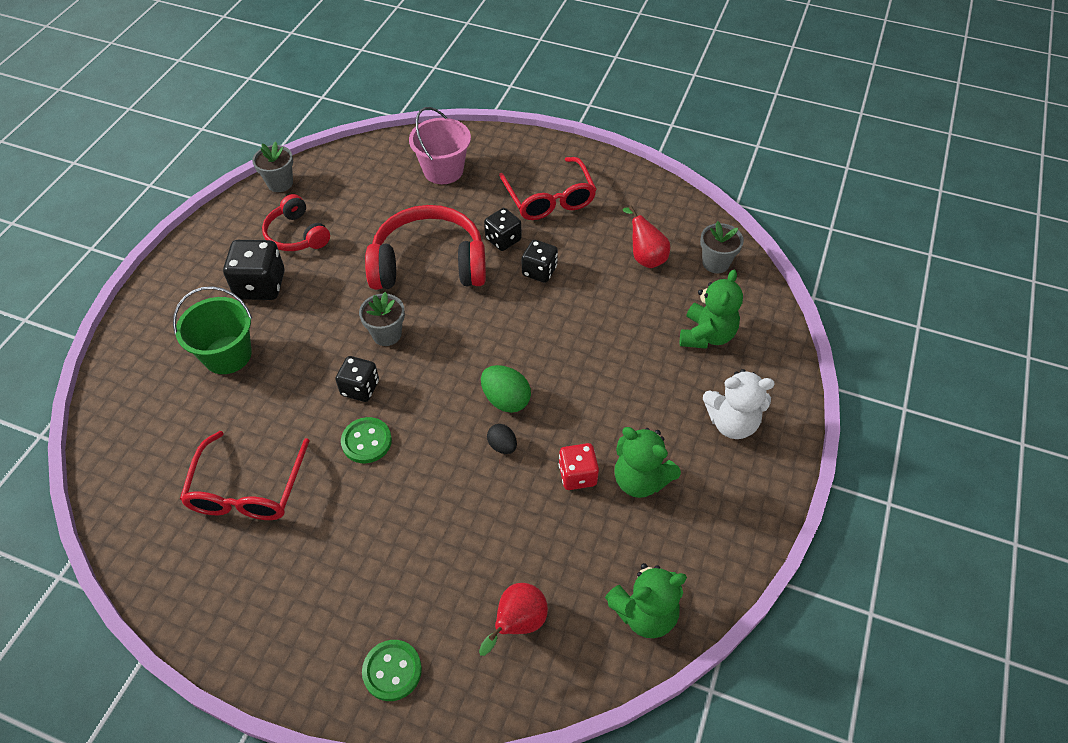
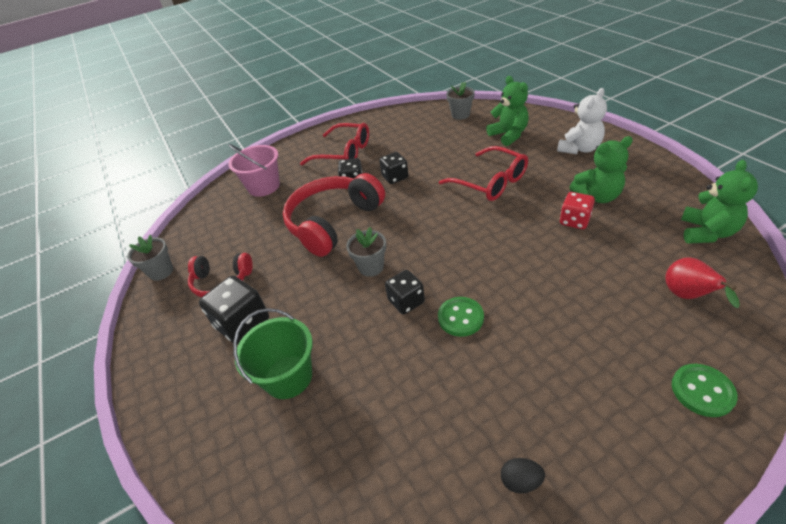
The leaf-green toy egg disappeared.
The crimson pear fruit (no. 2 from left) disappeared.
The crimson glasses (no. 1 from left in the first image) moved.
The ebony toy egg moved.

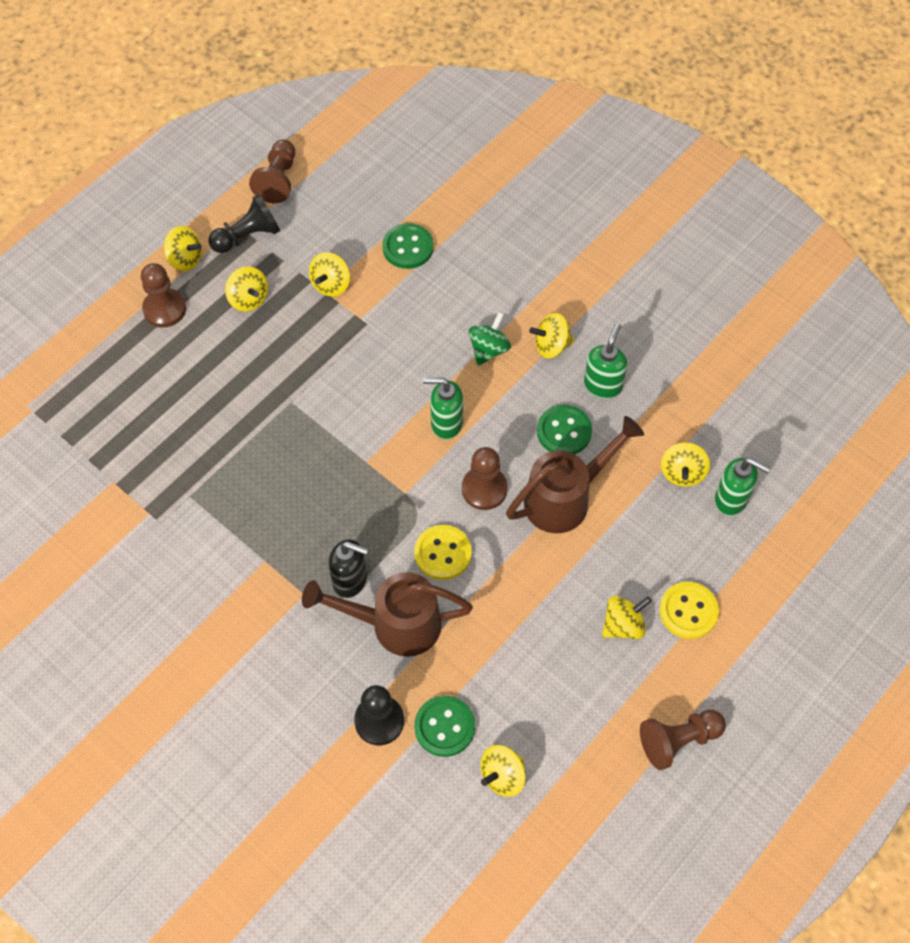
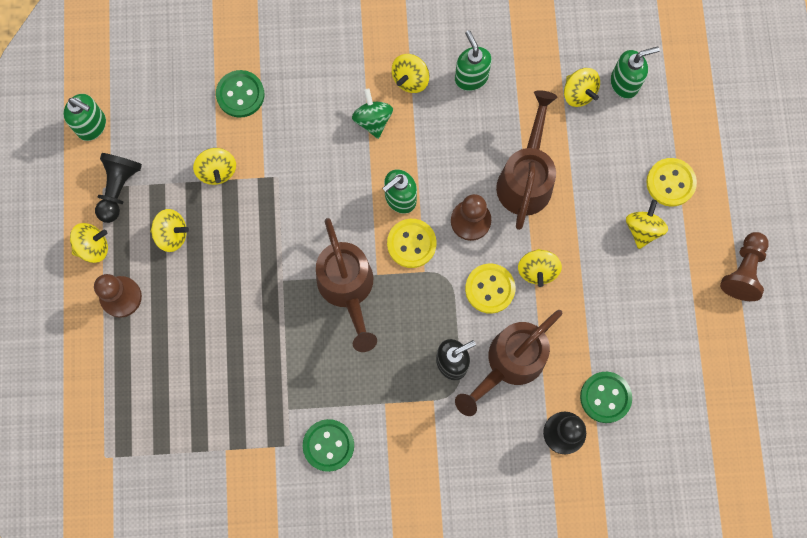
The brown watering can (no. 1 from left) appeared.
The golden button (no. 1 from left) appeared.
The golden toy top (no. 4 from left in the first image) moved.
The leaf-green button (no. 3 from left in the first image) moved.
The brown chess pawn (no. 2 from left) was replaced by the leaf-green pump bottle (no. 1 from left).

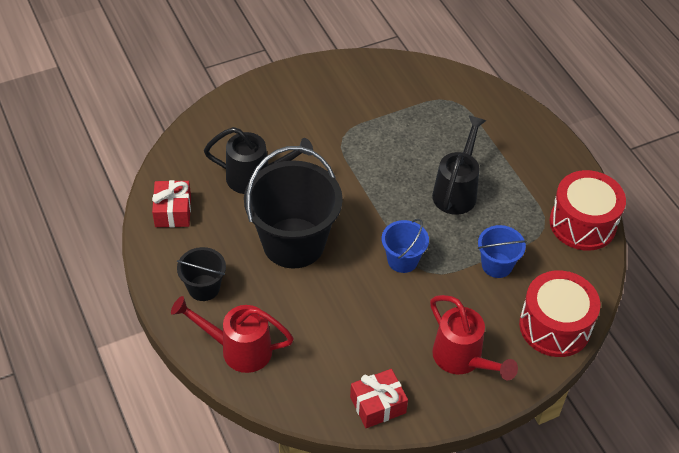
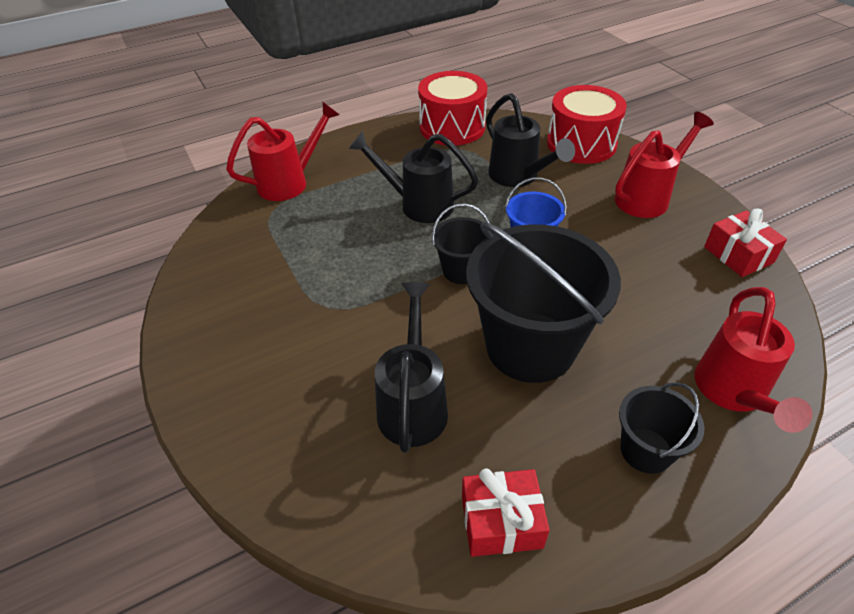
The crimson watering can (no. 1 from left) appeared.
The ebony bucket (no. 1 from left) appeared.
The royal blue bucket (no. 2 from left) was replaced by the ebony watering can (no. 3 from left).

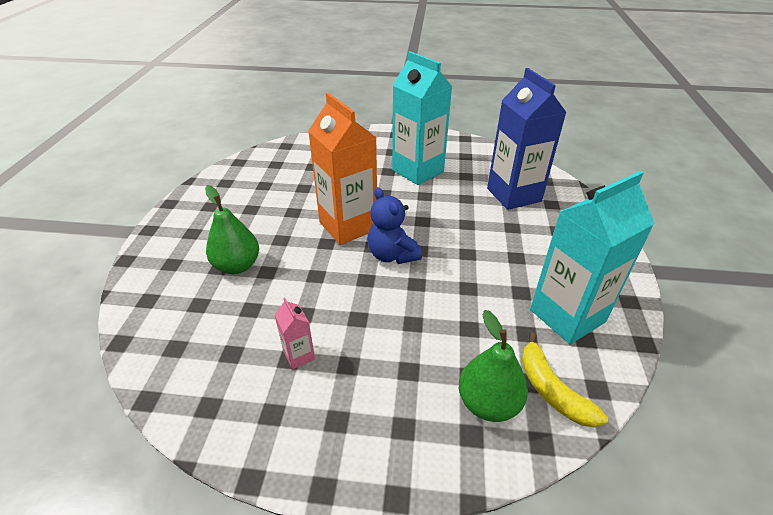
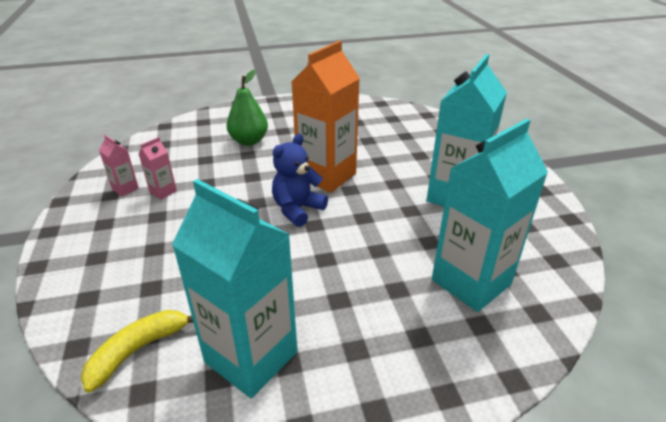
The leaf-green pear fruit (no. 2 from left) disappeared.
The rose-pink juice carton (no. 1 from left) appeared.
The royal blue juice carton became the aqua juice carton (no. 3 from left).

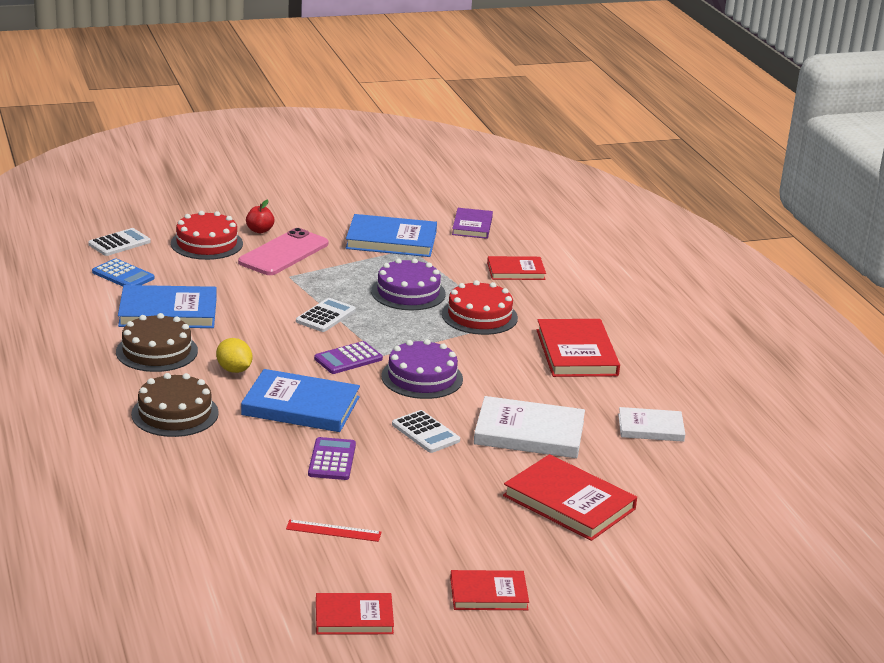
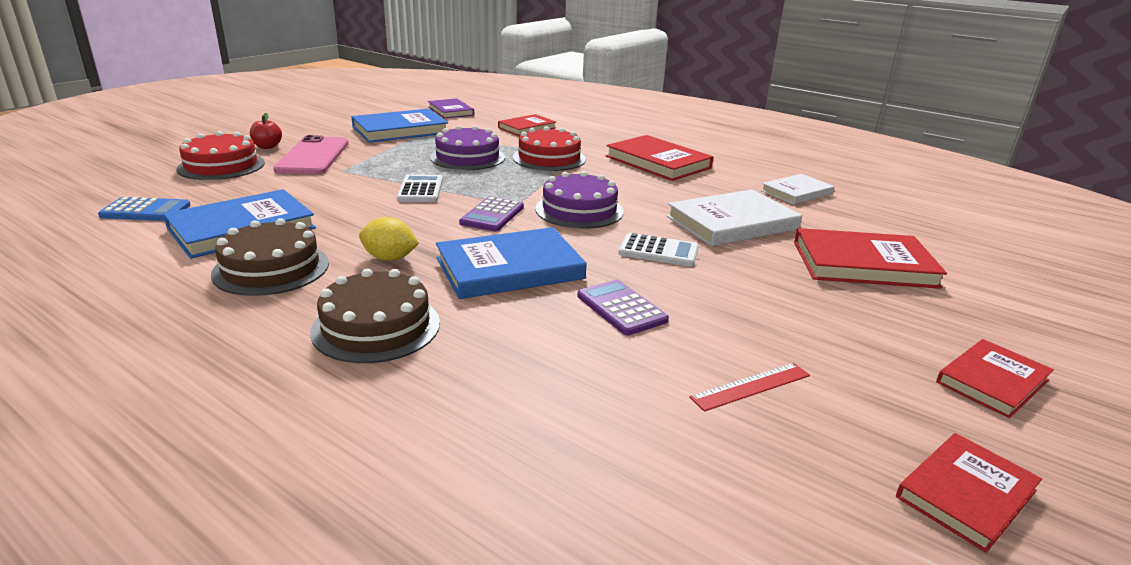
The white pocket calculator (no. 1 from left) disappeared.

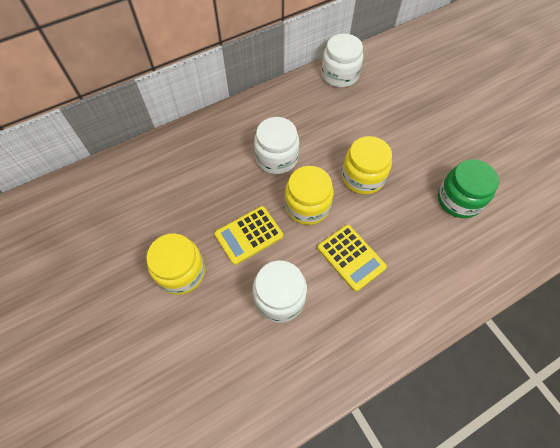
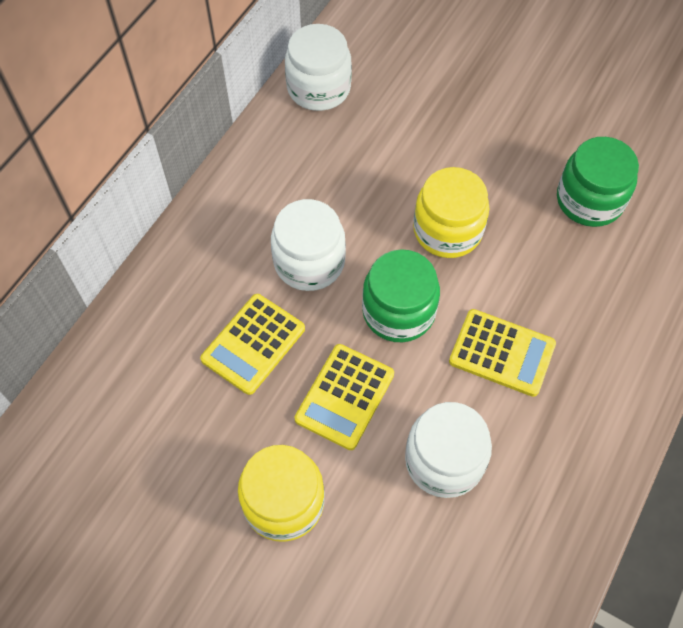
The golden pocket calculator (no. 1 from left) appeared.
The golden jar (no. 2 from left) became the leaf-green jar (no. 1 from left).

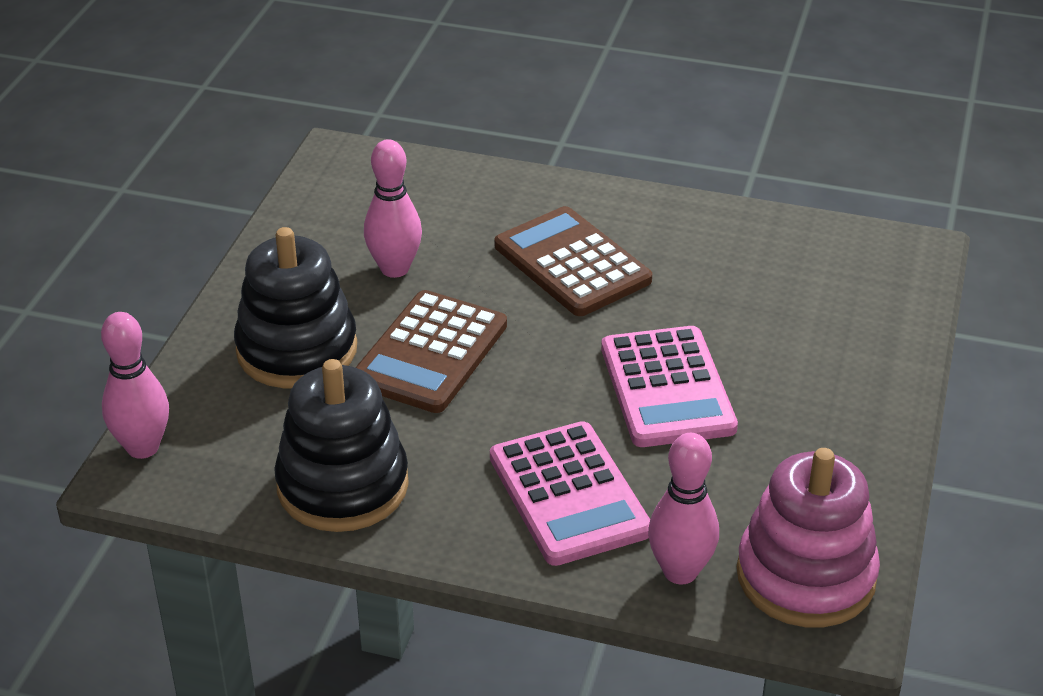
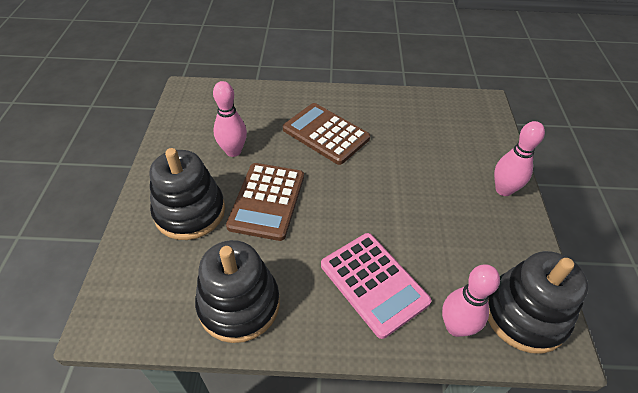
The rose-pink pocket calculator (no. 2 from left) disappeared.
The rose-pink tenpin (no. 1 from left in the first image) moved.
The rose-pink ring stacker became the ebony ring stacker (no. 3 from left).

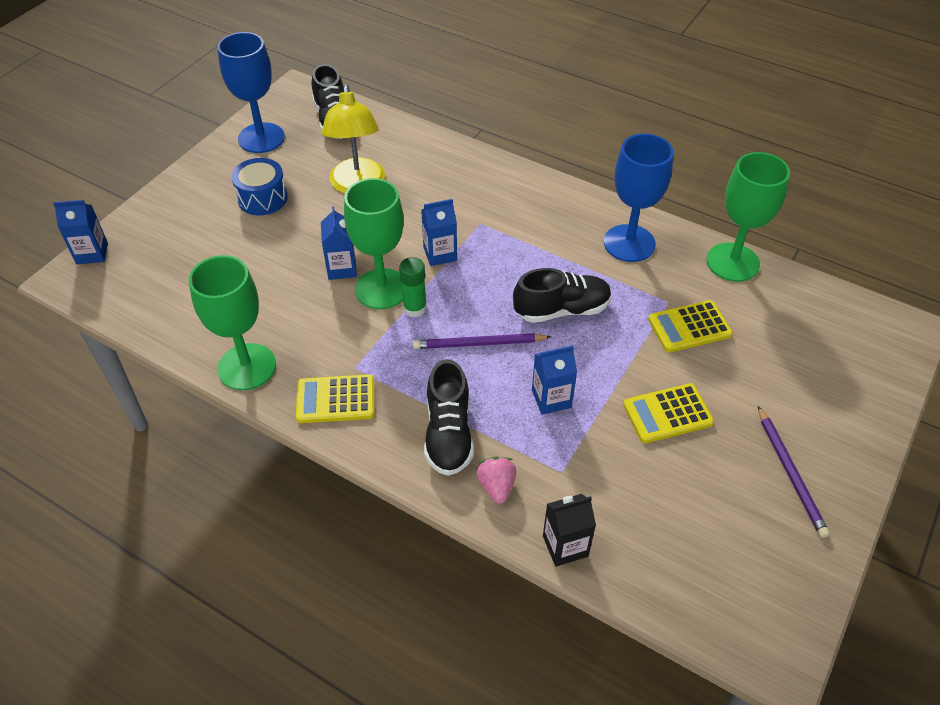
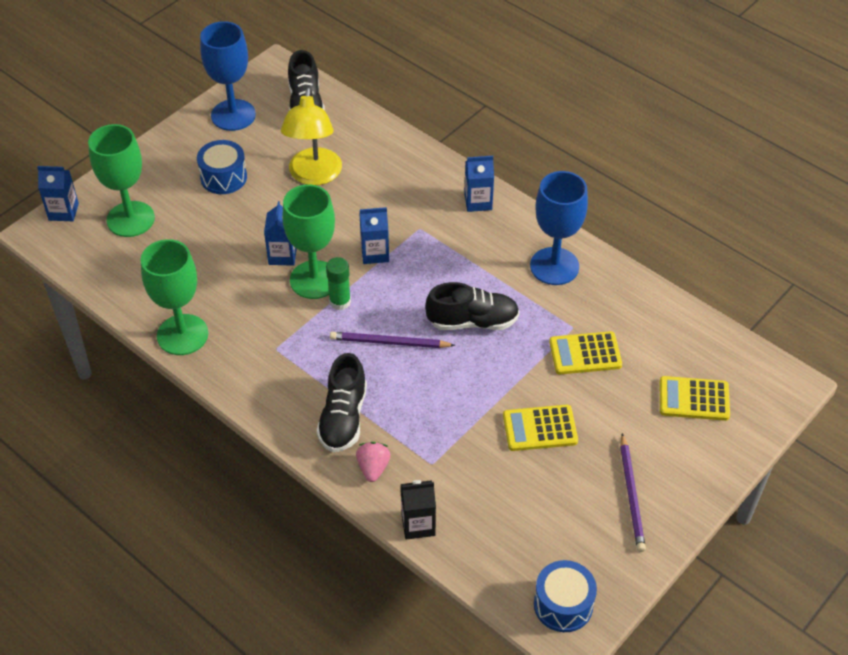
The royal blue snare drum (no. 2 from left) appeared.
The golden pocket calculator (no. 1 from left in the first image) moved.
The royal blue juice carton (no. 4 from left) moved.
The leaf-green chalice (no. 3 from left in the first image) moved.

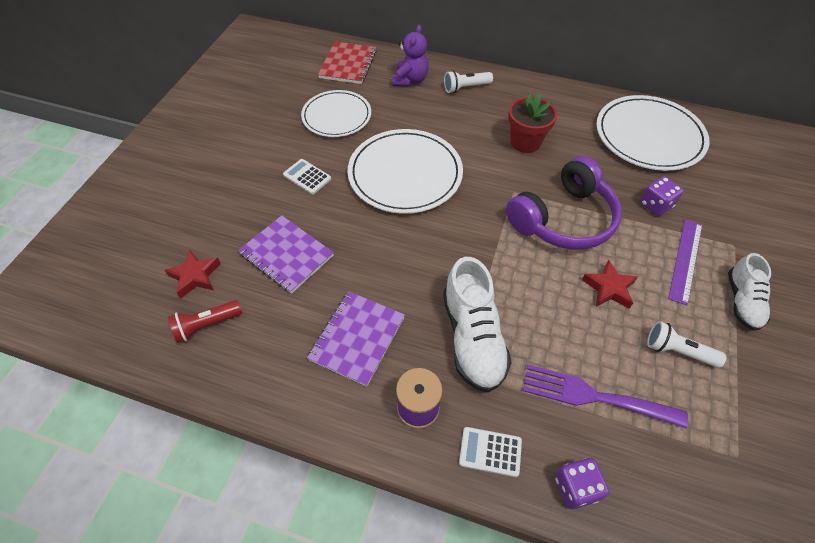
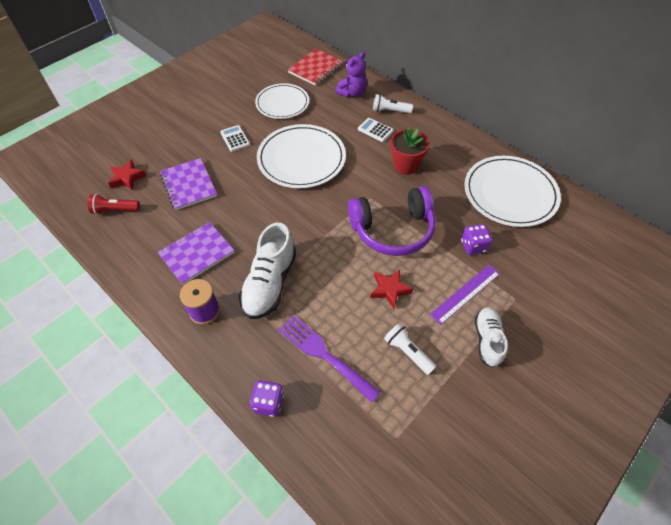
The white pocket calculator (no. 2 from left) moved.
The white sneaker (no. 2 from left) turned 150 degrees clockwise.

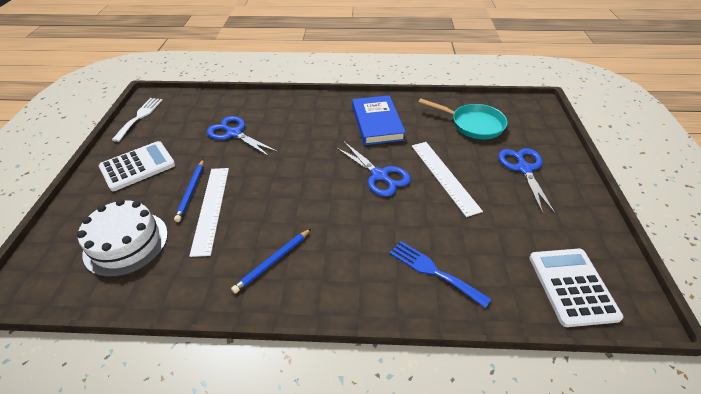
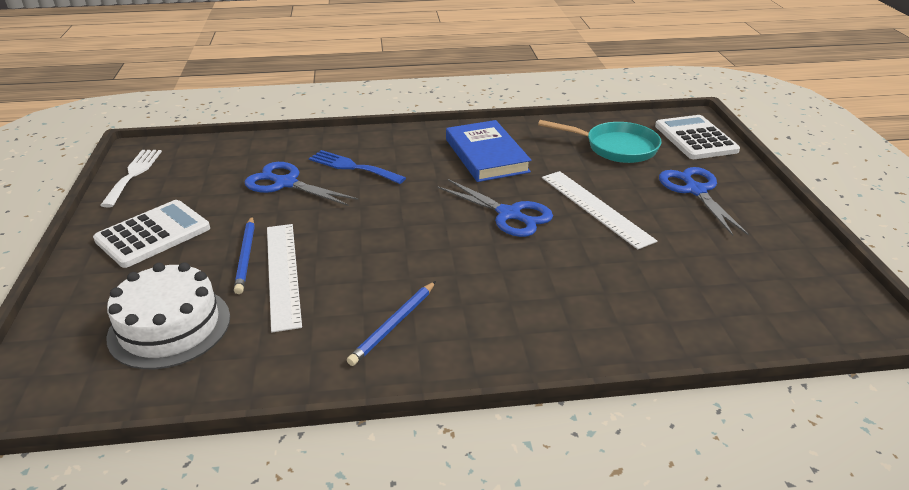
The royal blue table fork moved.
The white pocket calculator (no. 2 from left) moved.

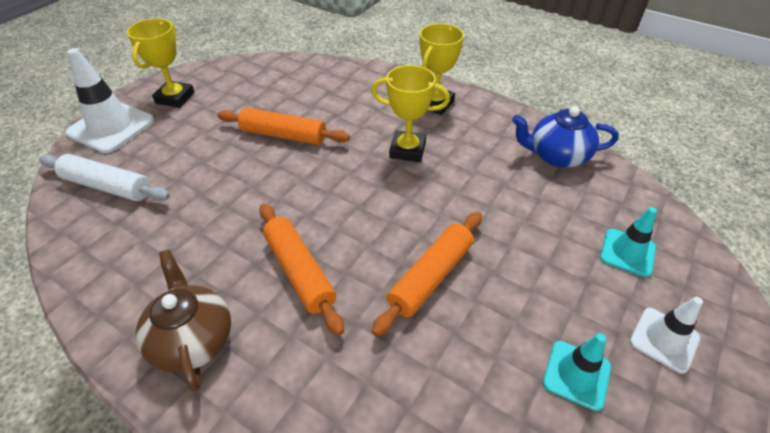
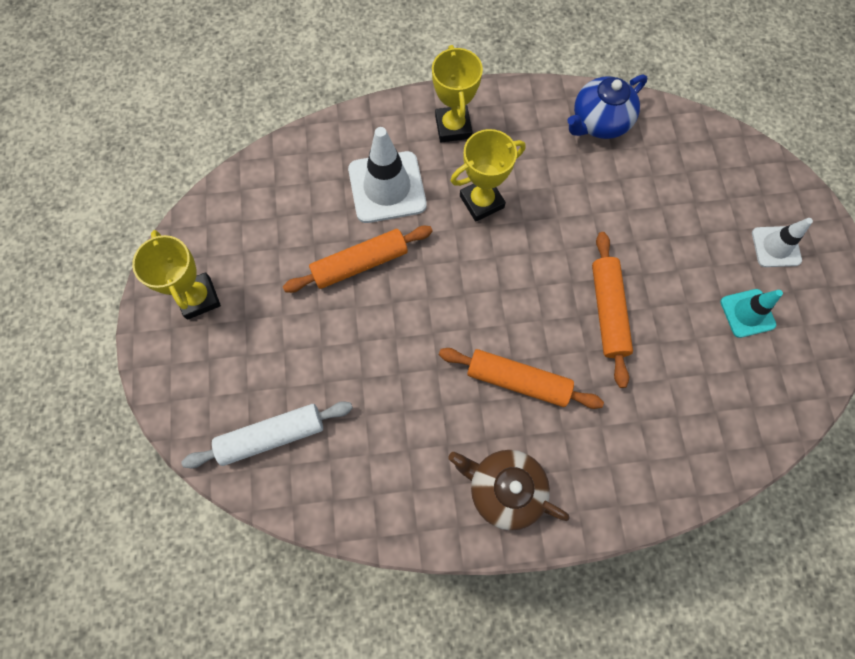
The aqua road cone (no. 2 from left) disappeared.
The white road cone (no. 1 from left) moved.

